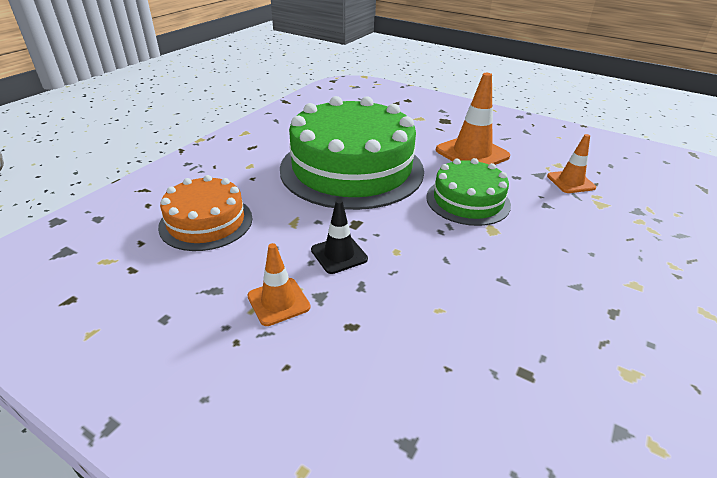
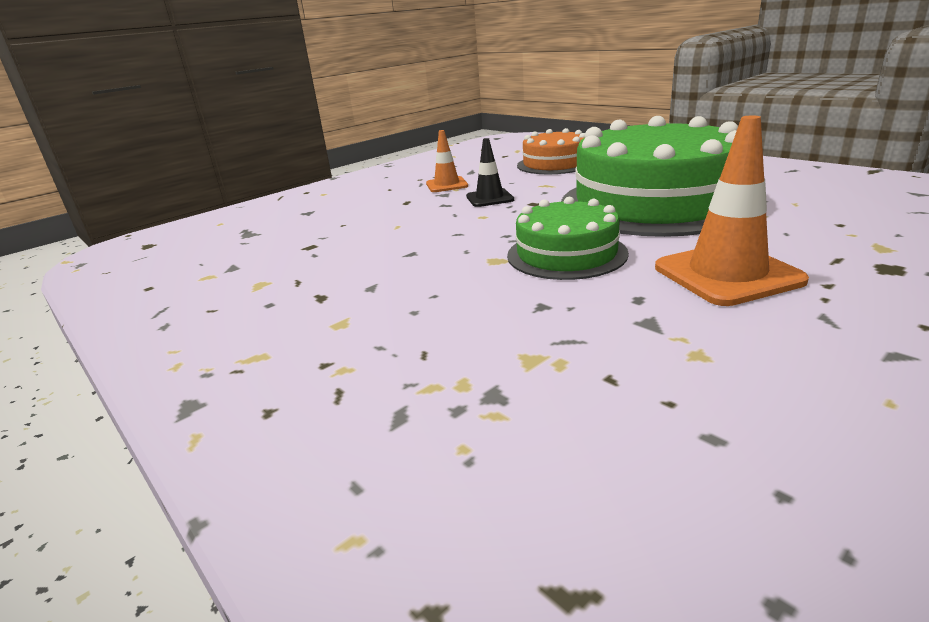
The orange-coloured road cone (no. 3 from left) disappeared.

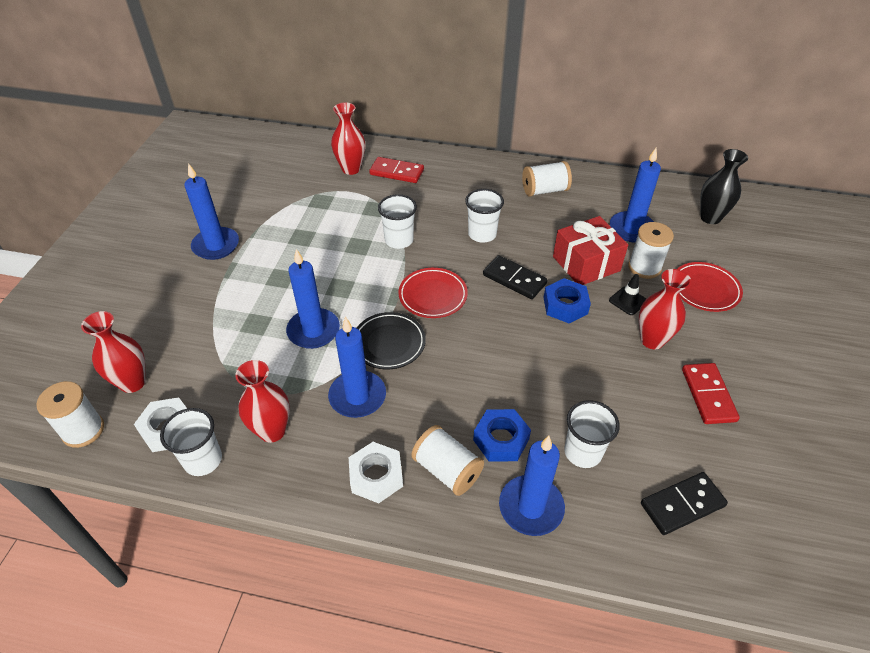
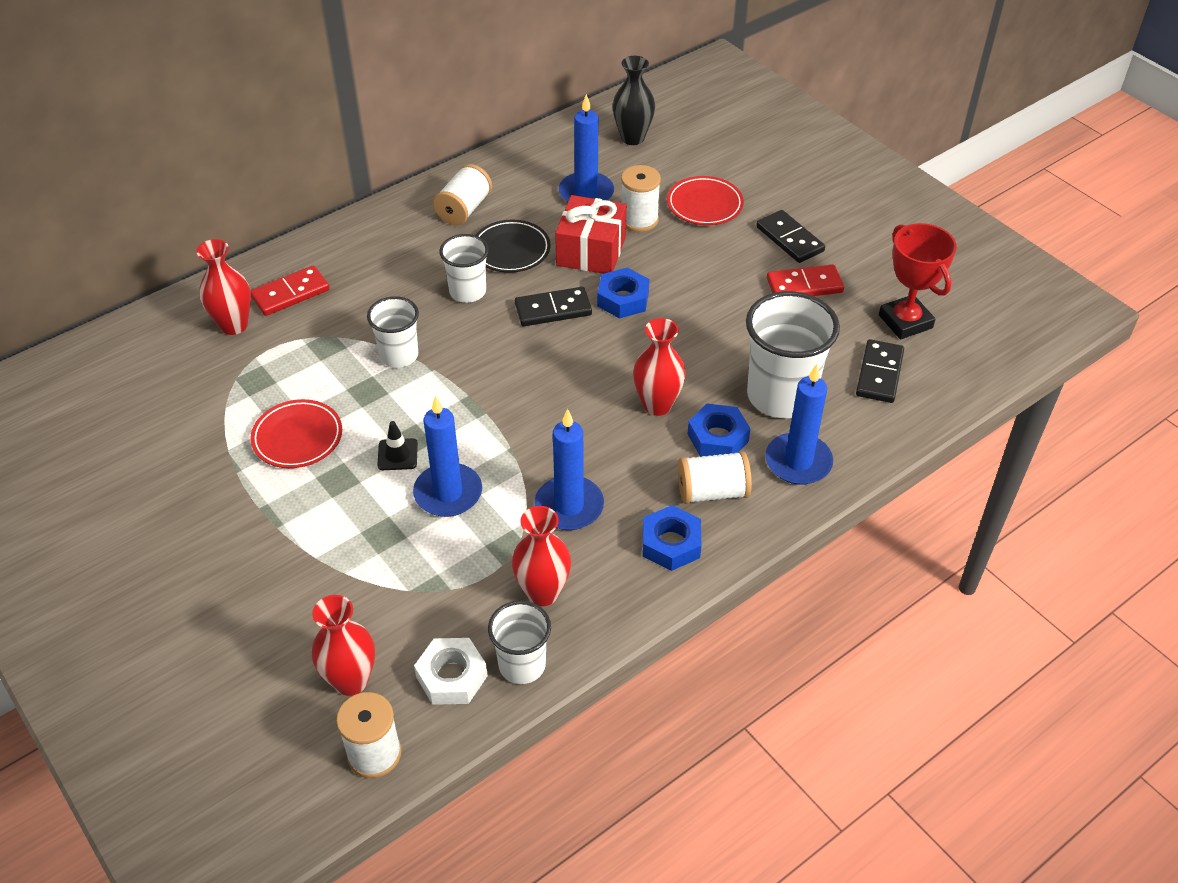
The royal blue candle (no. 1 from left) disappeared.
The ebony domino tile (no. 2 from left) appeared.
The crimson trophy appeared.
The ebony flat dish moved.
The crimson flat dish (no. 1 from left) moved.
The ebony road cone moved.
The crimson flower vase (no. 4 from left) moved.
The white hexagon nut (no. 2 from left) became the royal blue hexagon nut (no. 2 from left).
The crimson domino tile (no. 2 from left) turned 45 degrees counterclockwise.
The white cup (no. 4 from left) changed to 1.72 times the size.

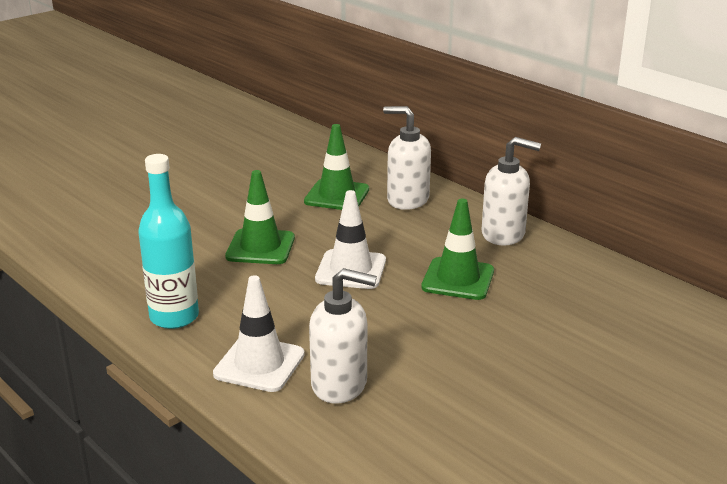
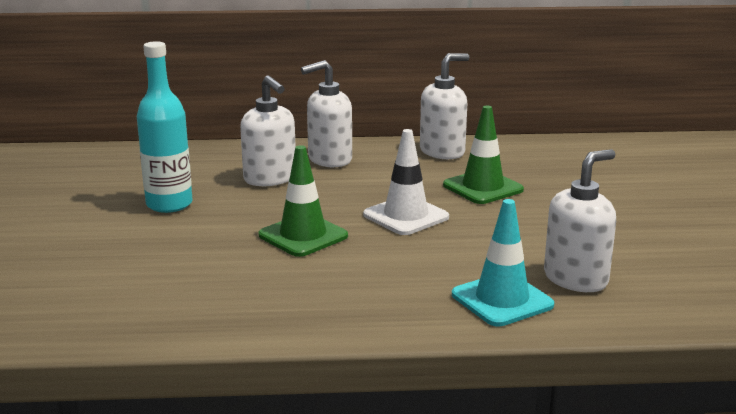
The aqua drink bottle moved.
The leaf-green road cone (no. 2 from left) was replaced by the white pump bottle (no. 1 from left).
The white road cone (no. 1 from left) became the aqua road cone.

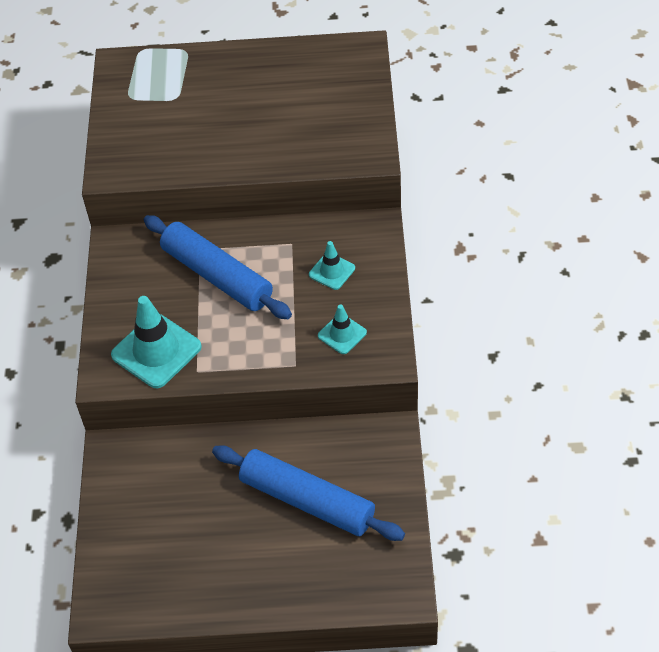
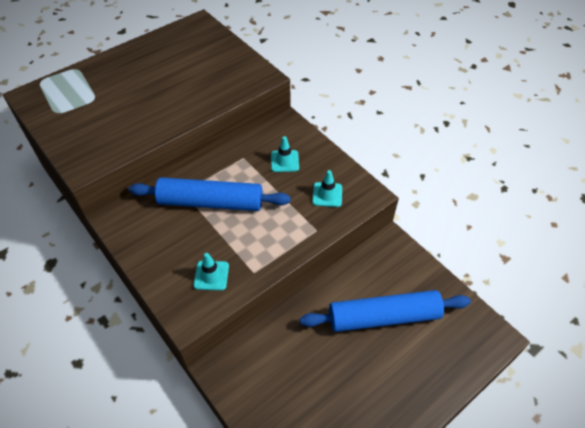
The aqua road cone (no. 1 from left) changed to 0.55 times the size.

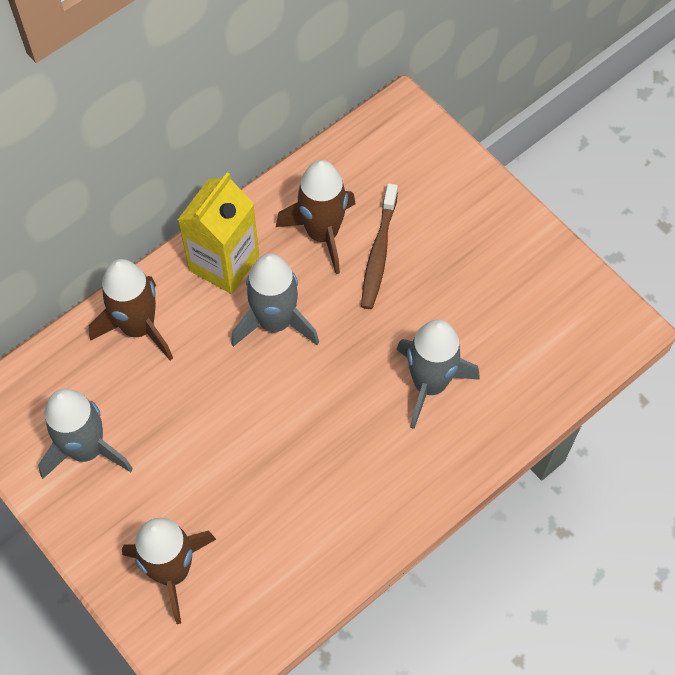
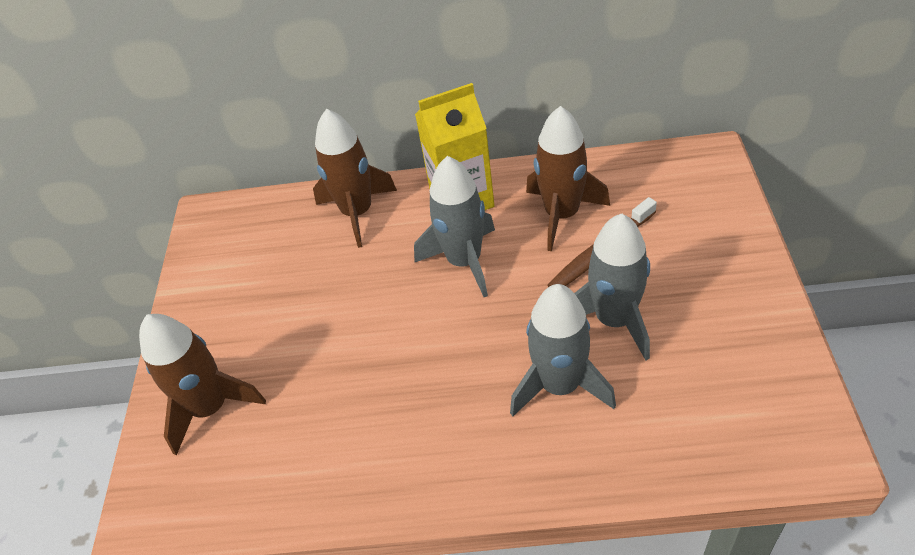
The grey toy rocket (no. 1 from left in the first image) moved.

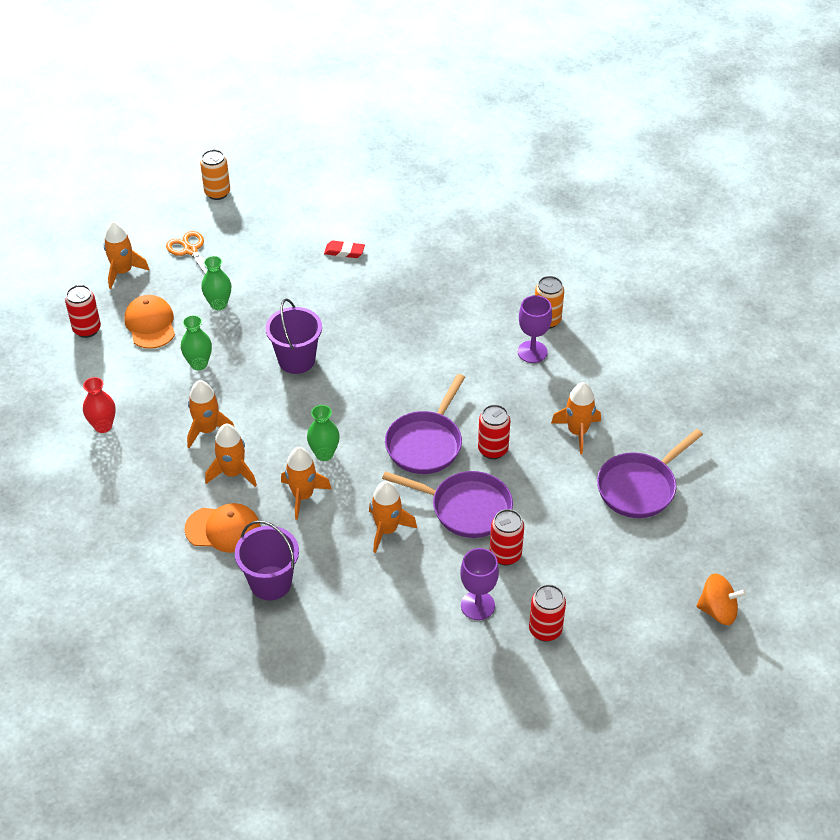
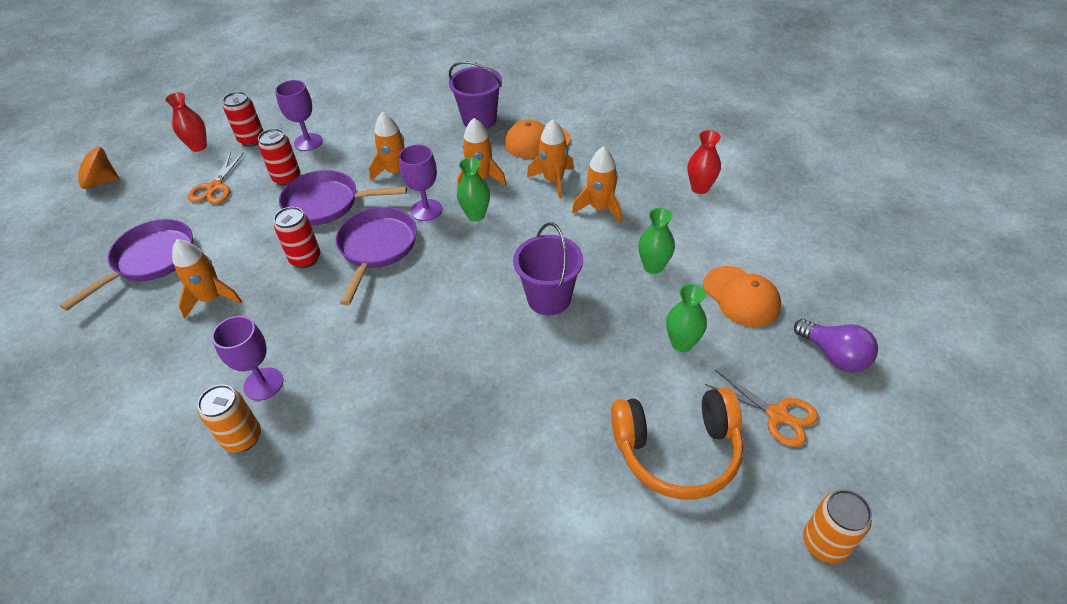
The crimson soda can (no. 1 from left) disappeared.
The crimson gum eraser disappeared.
The crimson flower vase (no. 1 from left) appeared.
The orange-coloured pair of scissors (no. 1 from left) appeared.
The royal purple chalice (no. 3 from left) appeared.
The orange-coloured over-ear headphones appeared.
The orange-coloured toy rocket (no. 1 from left) was replaced by the royal purple light bulb.

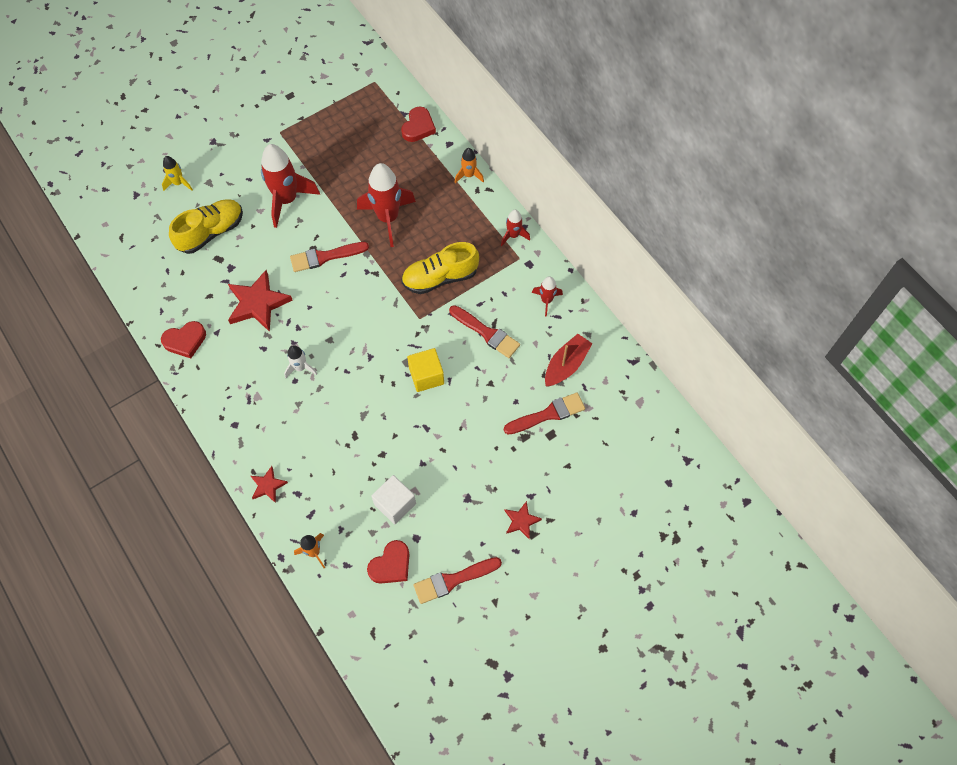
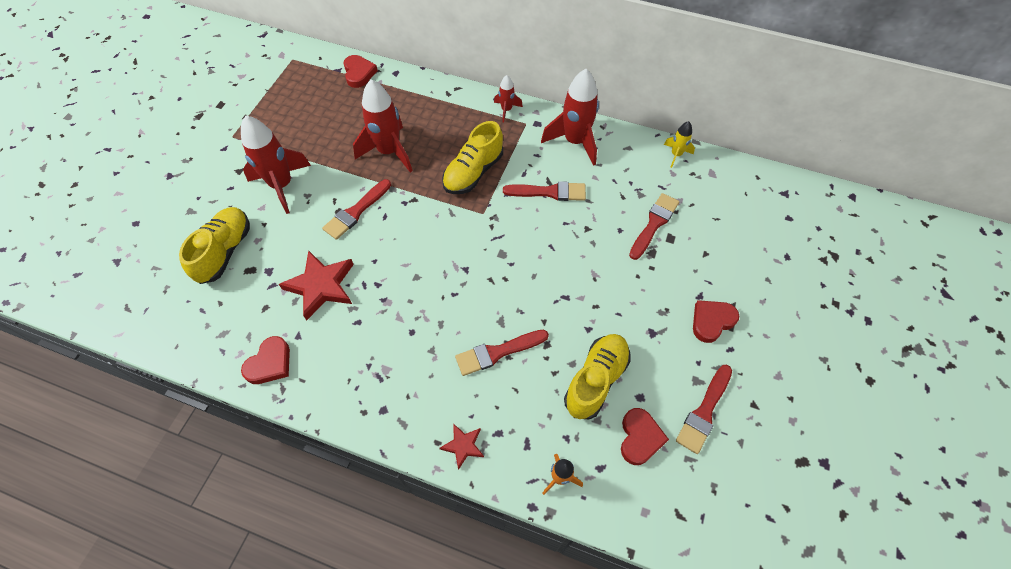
The white toy rocket disappeared.
The golden cube disappeared.
The orange-coloured toy rocket (no. 2 from left) disappeared.
The crimson sailboat disappeared.
The crimson paint brush (no. 2 from left) appeared.
The golden toy rocket moved.
The white cube was replaced by the golden sneaker (no. 3 from left).
The crimson star (no. 3 from left) was replaced by the crimson heart shape (no. 4 from left).
The crimson toy rocket (no. 4 from left) changed to 1.98 times the size.

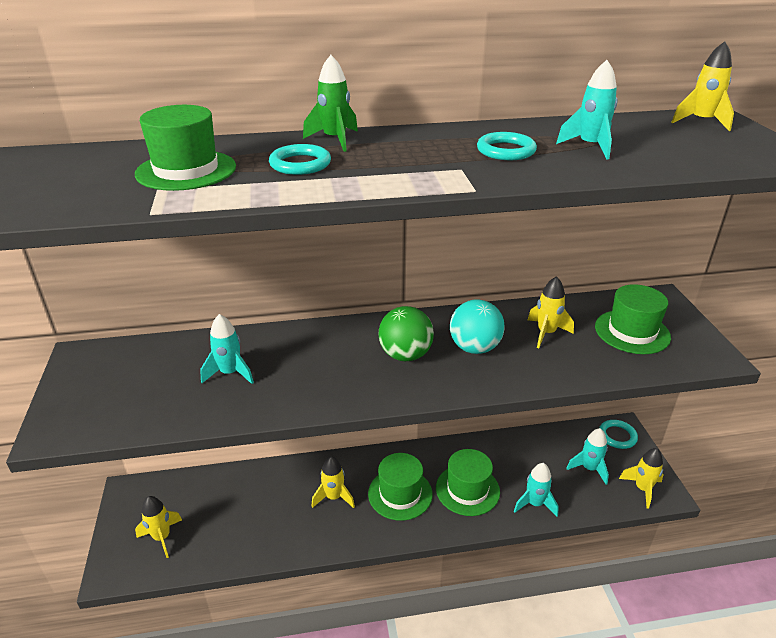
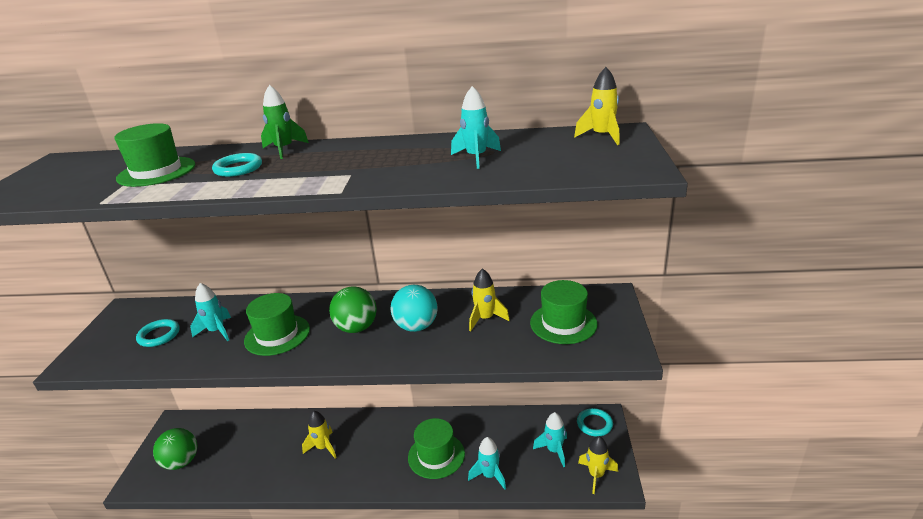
The leaf-green tall hat (no. 2 from left) moved.
The aqua ring (no. 2 from left in the first image) moved.
The golden toy rocket (no. 1 from left) was replaced by the leaf-green ball (no. 1 from left).

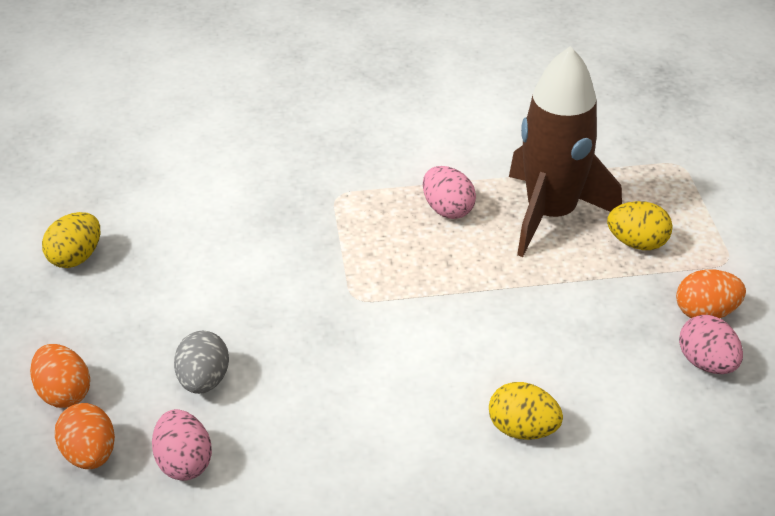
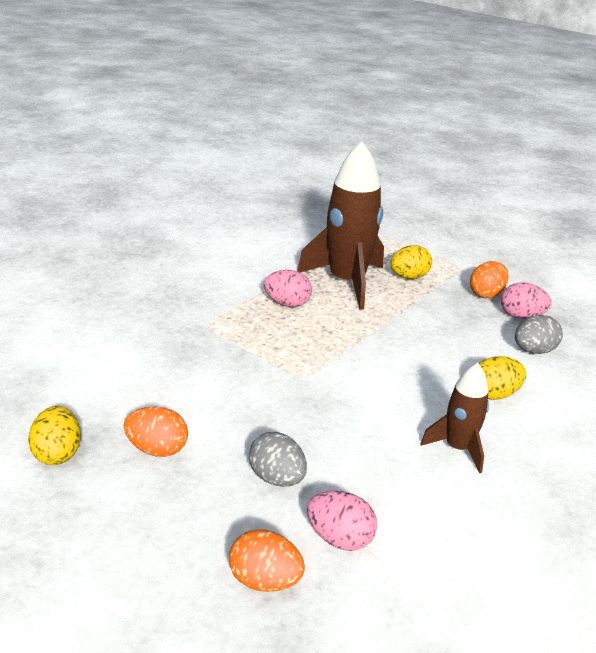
The brown toy rocket (no. 2 from left) appeared.
The grey toy egg (no. 2 from left) appeared.
The orange-coloured toy egg (no. 1 from left) moved.

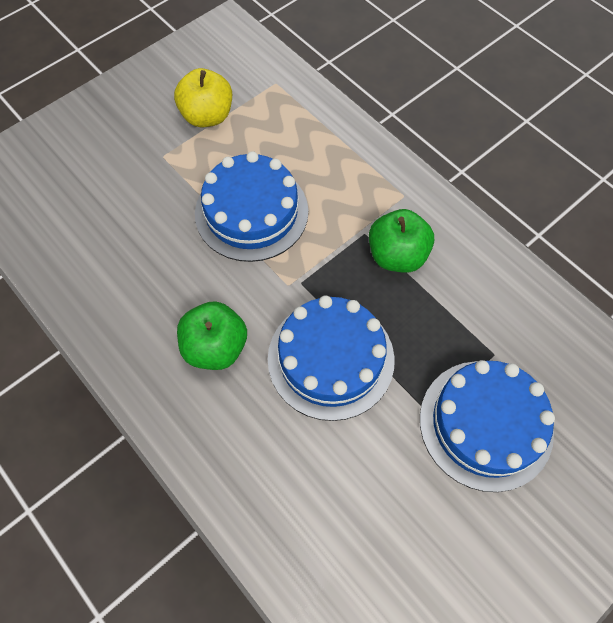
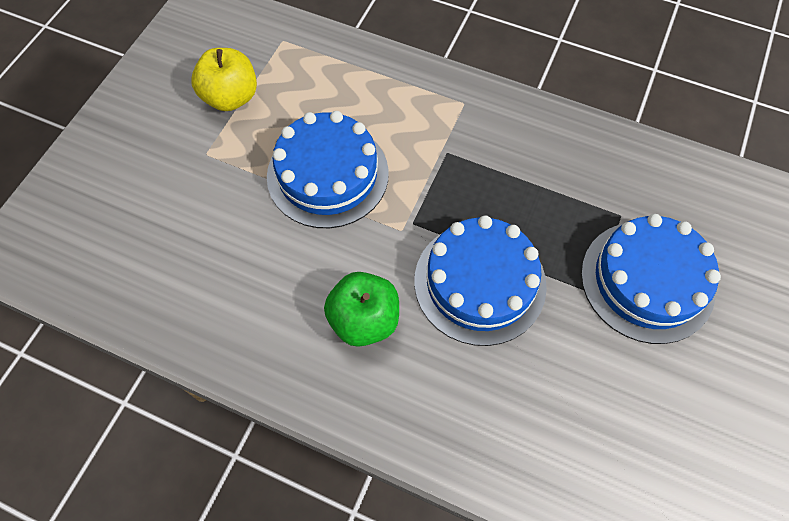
The leaf-green apple (no. 2 from left) disappeared.

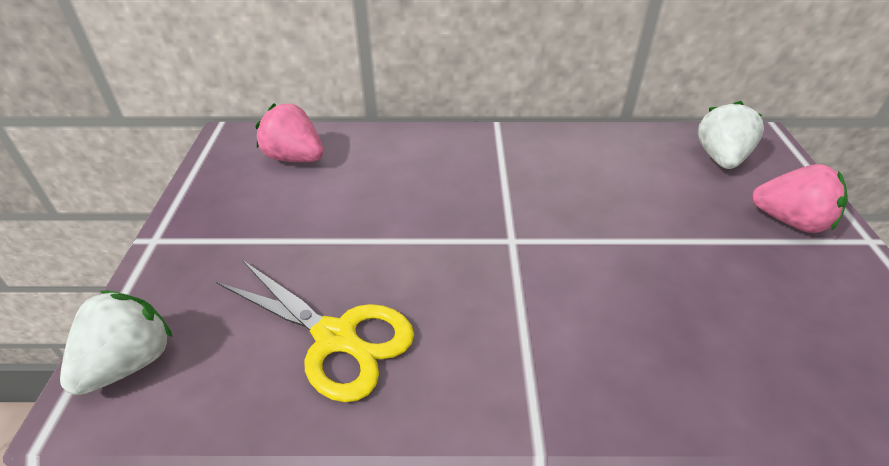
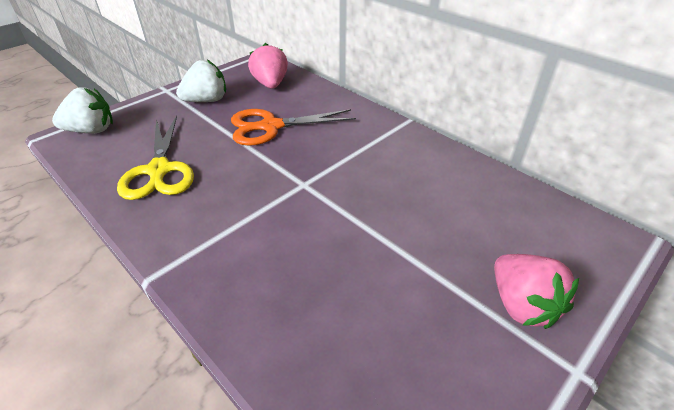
The orange-coloured pair of scissors appeared.
The white toy strawberry (no. 2 from left) moved.

